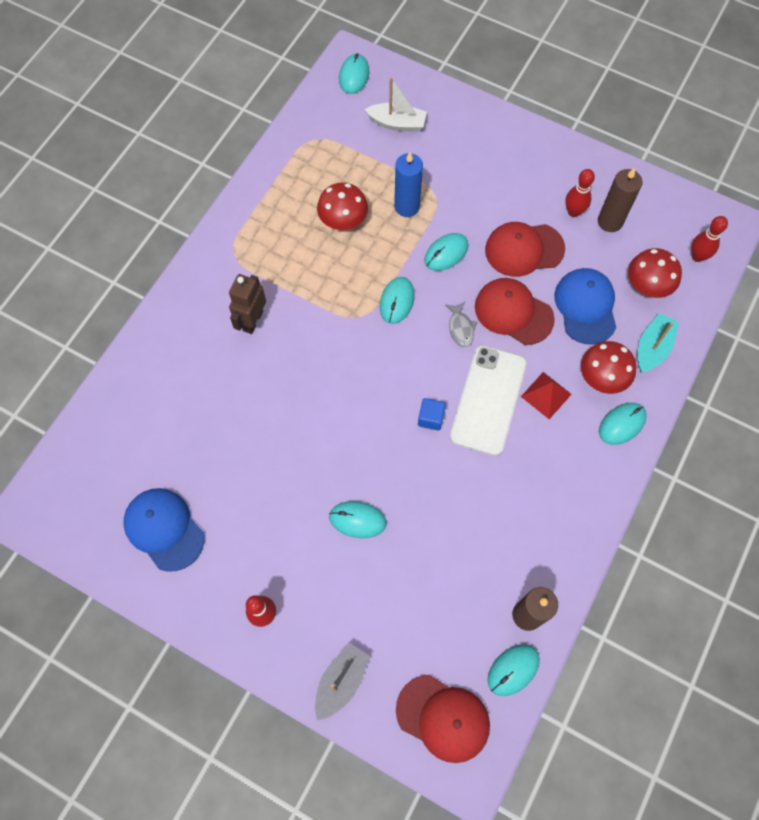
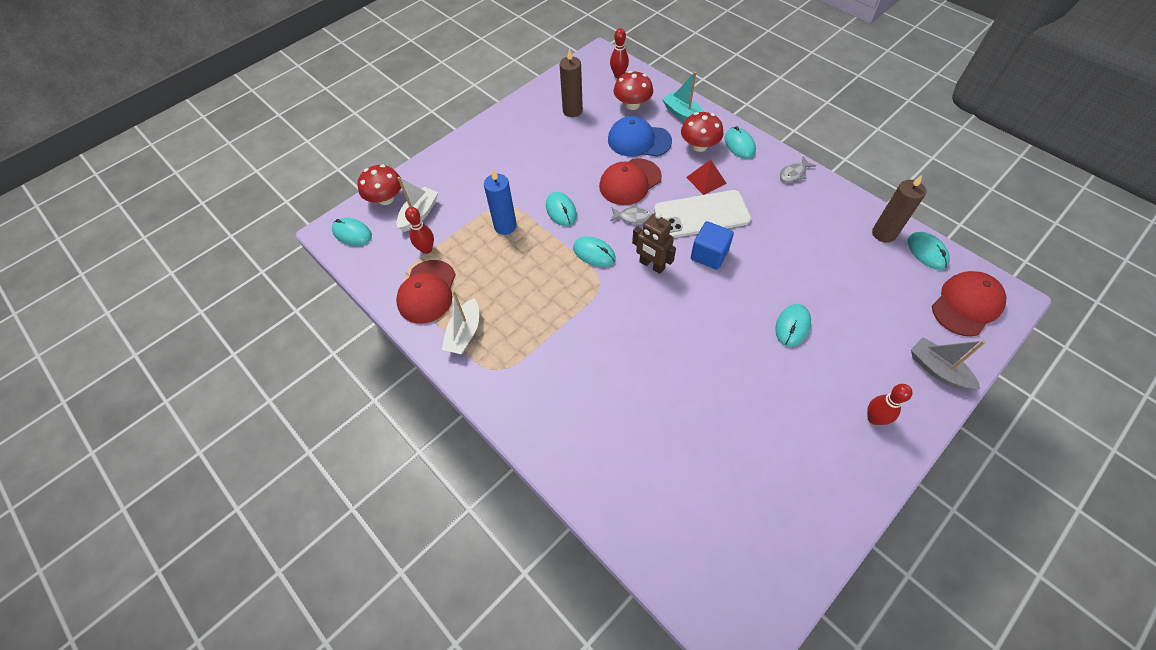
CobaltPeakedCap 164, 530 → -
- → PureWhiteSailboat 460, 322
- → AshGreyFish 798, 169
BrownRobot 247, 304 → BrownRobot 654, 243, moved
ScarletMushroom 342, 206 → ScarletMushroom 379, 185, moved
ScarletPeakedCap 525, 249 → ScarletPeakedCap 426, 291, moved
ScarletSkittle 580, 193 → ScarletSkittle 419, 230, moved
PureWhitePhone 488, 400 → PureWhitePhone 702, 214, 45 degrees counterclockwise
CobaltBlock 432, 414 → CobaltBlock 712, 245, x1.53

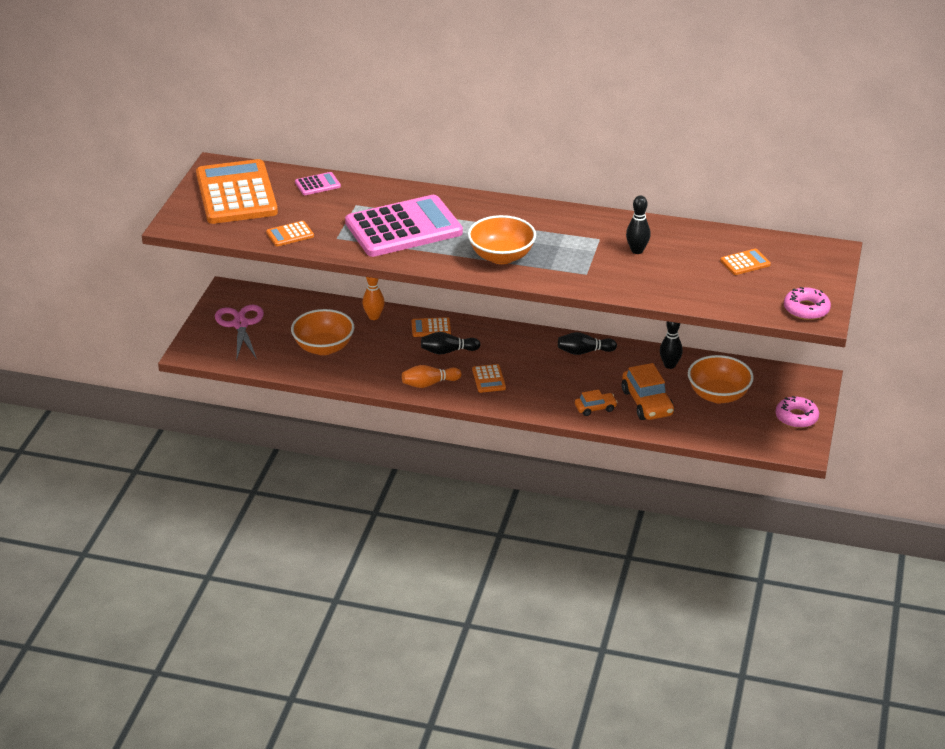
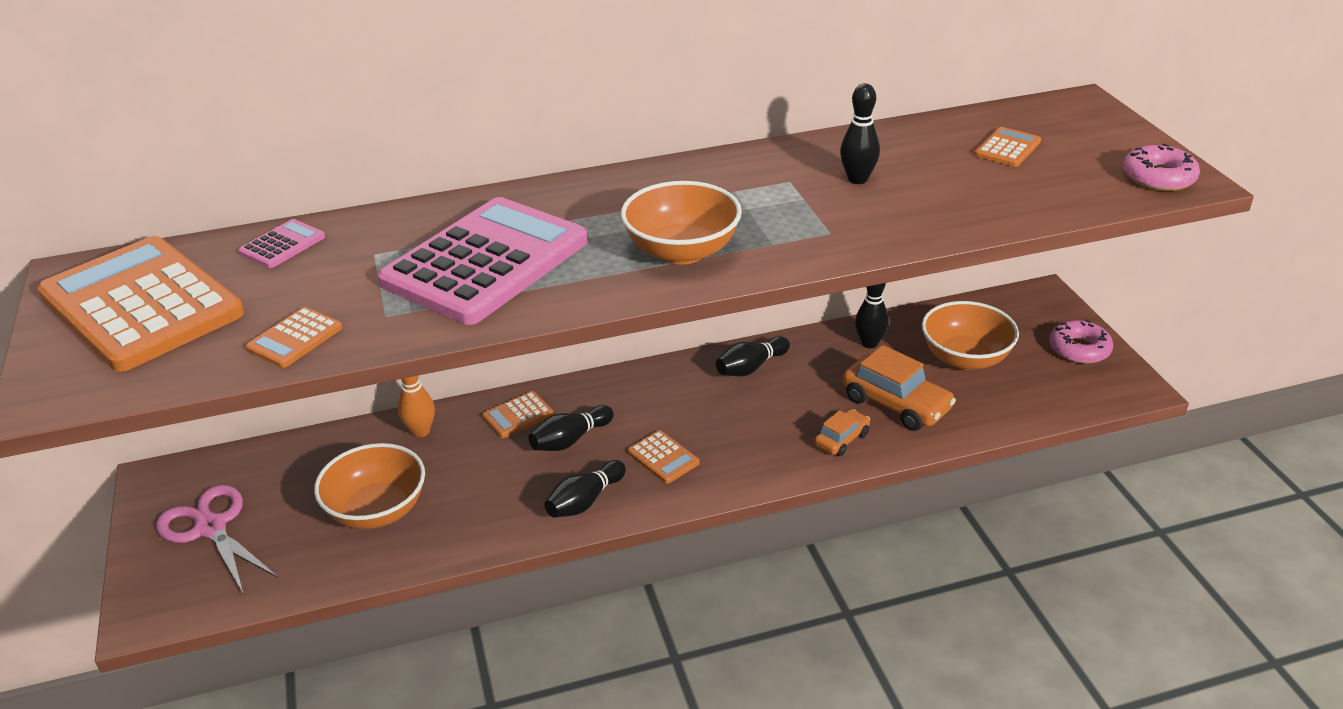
BrightOrangeSkittle 432, 376 → EbonySkittle 585, 489

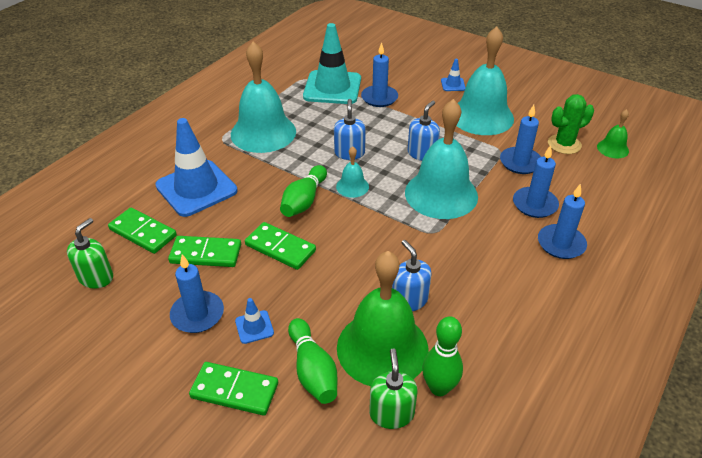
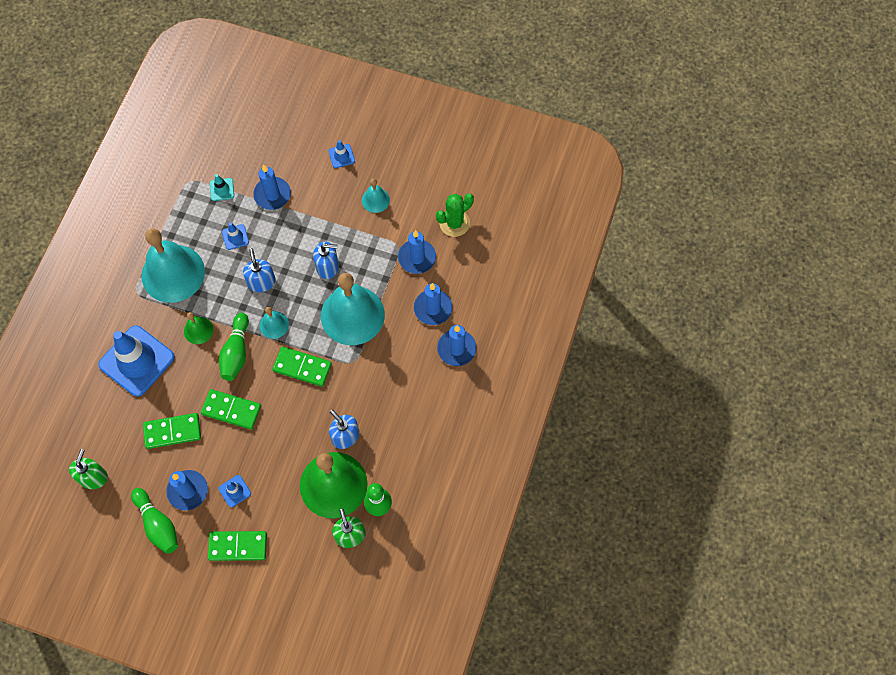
- → CobaltSafetyCone 235, 236
LeafGreenDominoPiece 142, 230 → LeafGreenDominoPiece 302, 367, moved
LeafGreenSkittle 313, 361 → LeafGreenSkittle 154, 521, moved
LeafGreenBell 613, 133 → LeafGreenBell 198, 328, moved
CobaltSoapDispenser 424, 131 → CobaltSoapDispenser 326, 260, 75 degrees clockwise
TealSafetyCone 332, 63 → TealSafetyCone 222, 187, x0.42
TealBell 485, 80 → TealBell 376, 196, x0.46

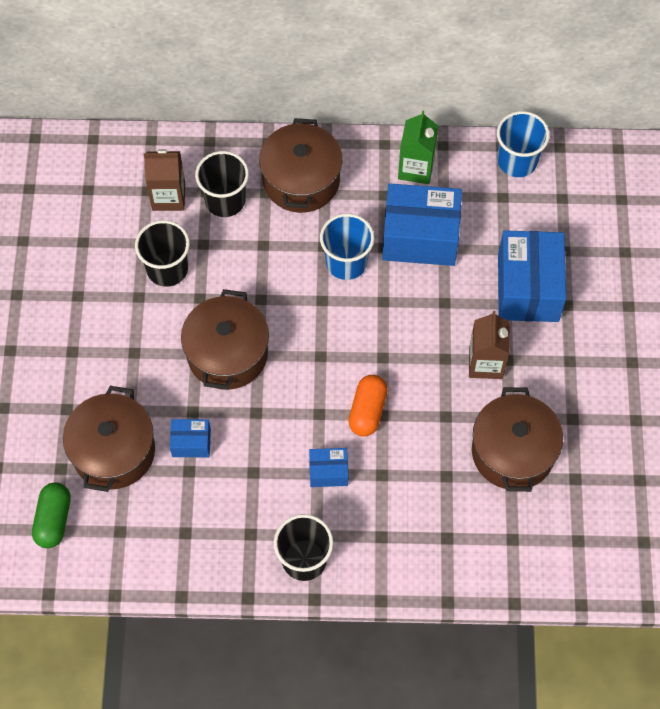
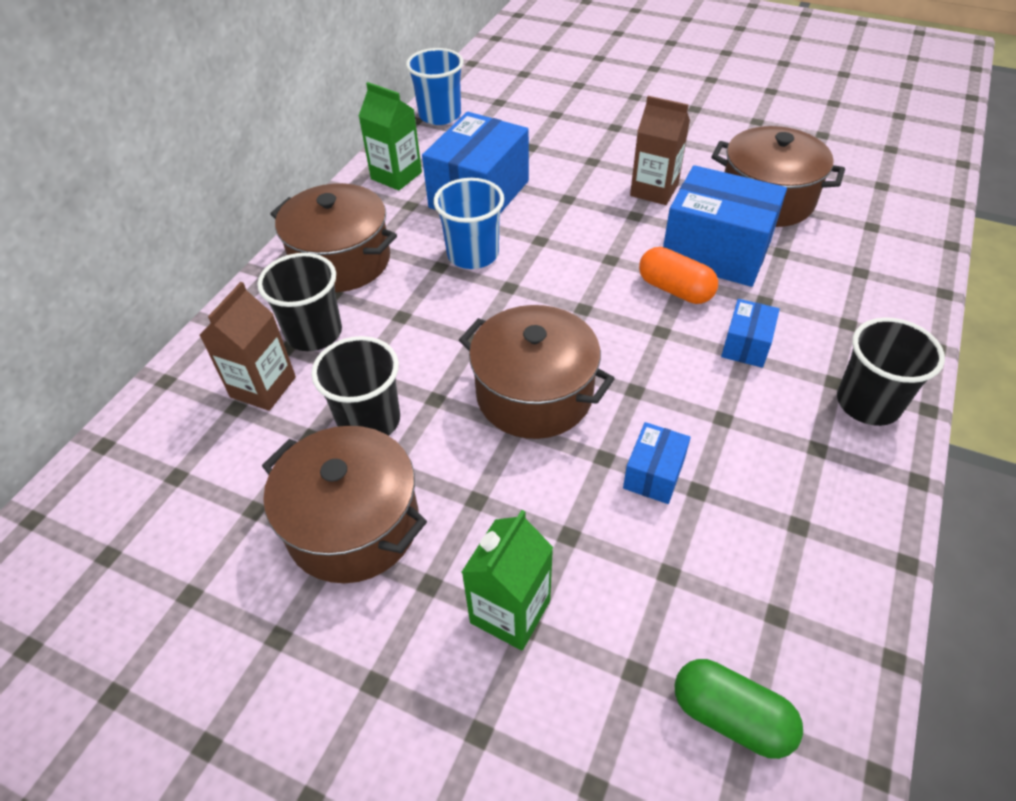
- → LeafGreenCarton 507, 580
BrownPot 109, 439 → BrownPot 344, 504, moved
CobaltParcel 532, 276 → CobaltParcel 725, 226, moved

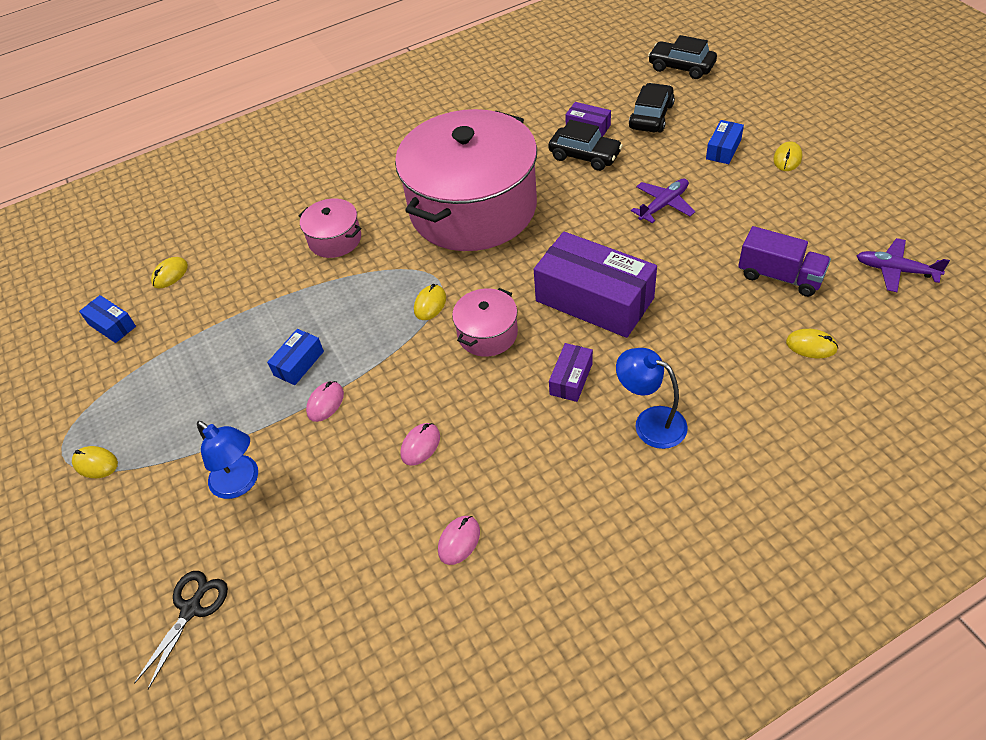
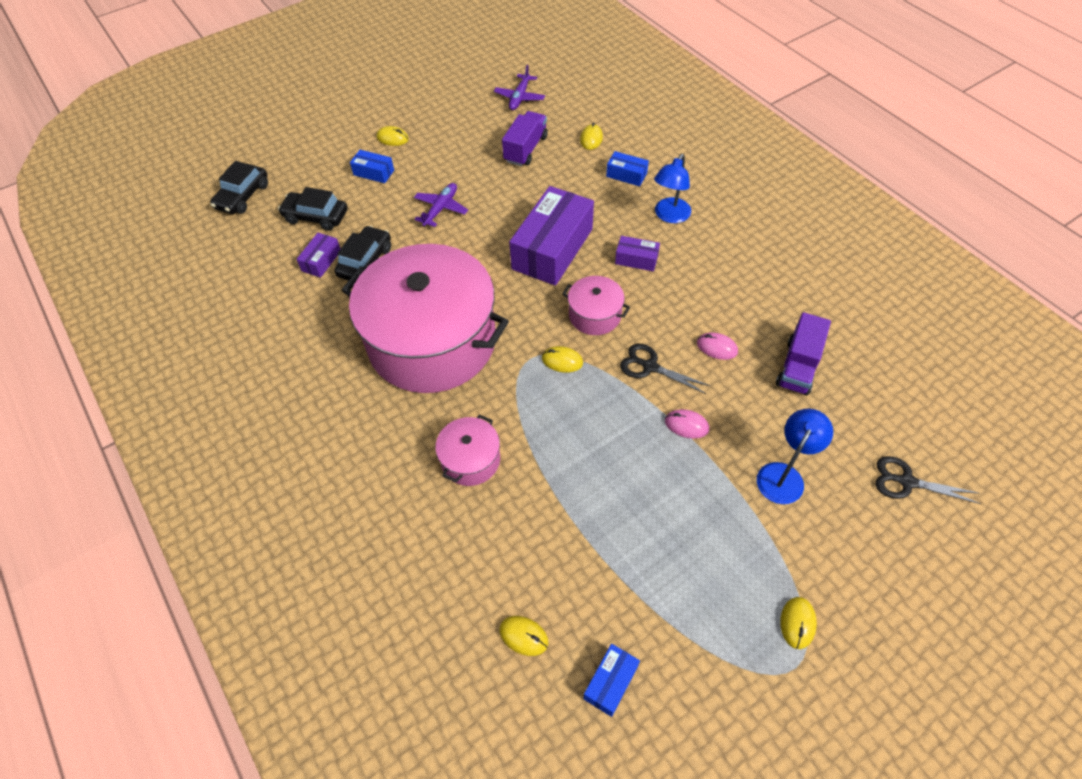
PinkComputerMouse 459, 540 → -
- → EbonyScissors 665, 369
- → RoyalPurpleTruck 803, 353
CobaltParcel 295, 357 → CobaltParcel 627, 168, moved
RoyalPurpleAeroplane 663, 200 → RoyalPurpleAeroplane 441, 205, 75 degrees clockwise

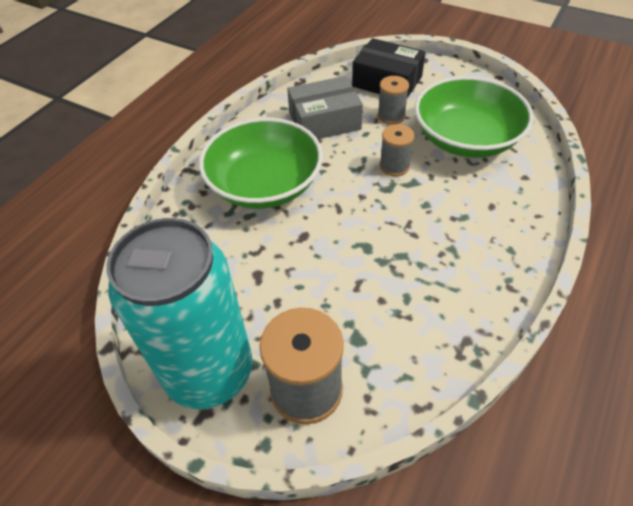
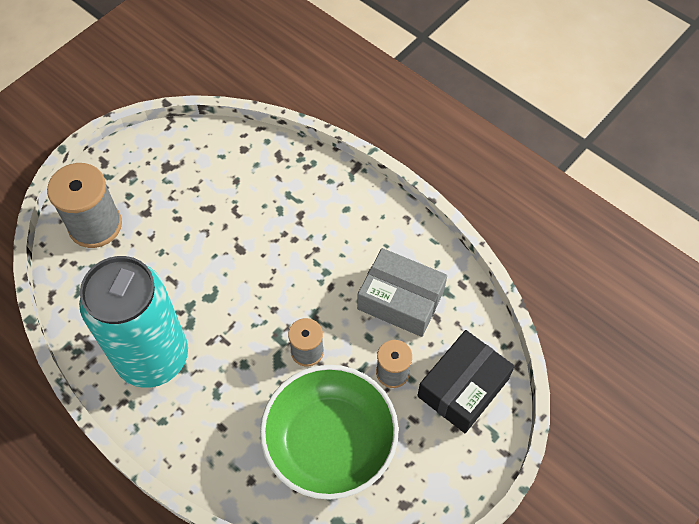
LeafGreenBowl 261, 163 → -
TealSodaCan 179, 313 → TealSodaCan 133, 322, moved
AshGreyParcel 325, 107 → AshGreyParcel 402, 292, 60 degrees counterclockwise

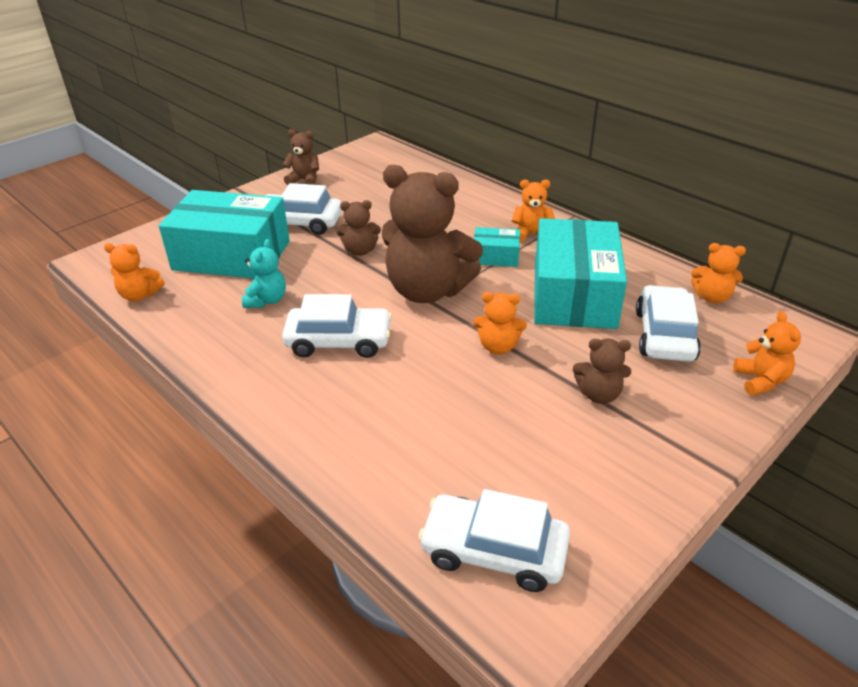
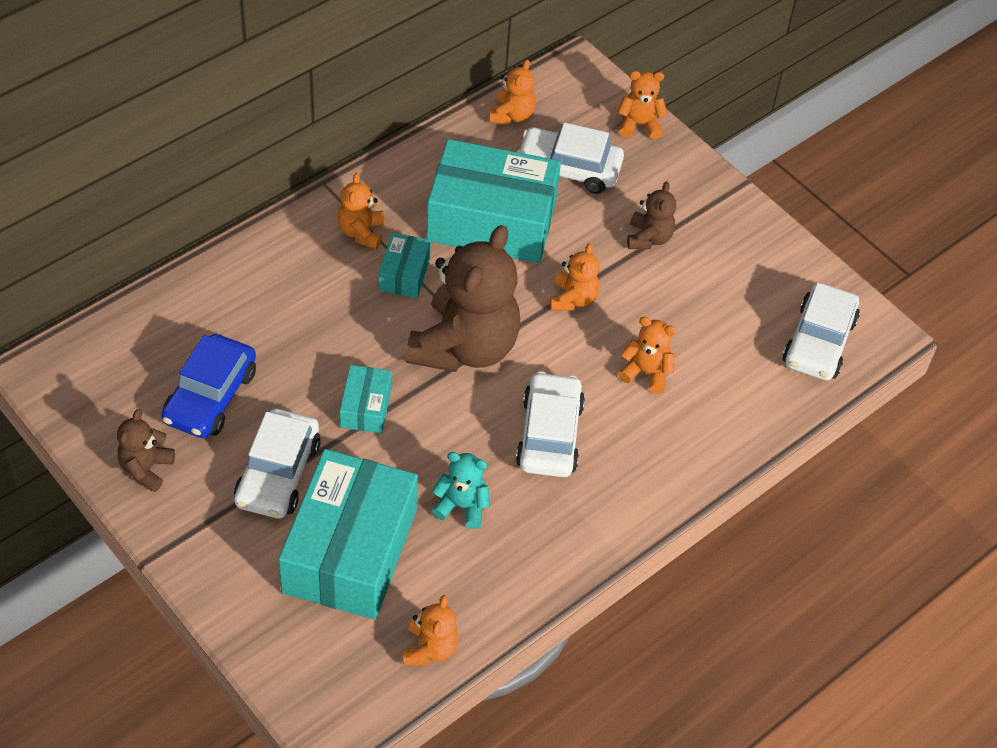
- → CobaltCar 208, 386
- → BrightOrangeStuffedBear 647, 355
BrownStuffedBear 358, 228 → TealParcel 366, 399

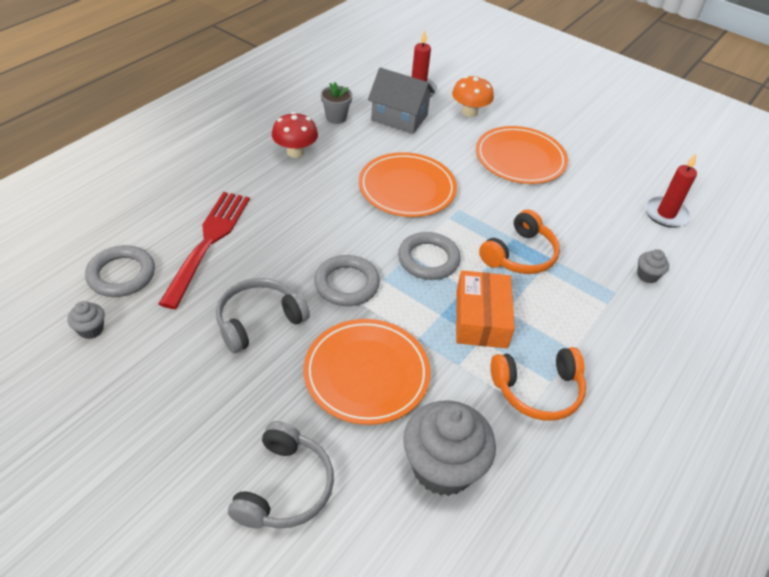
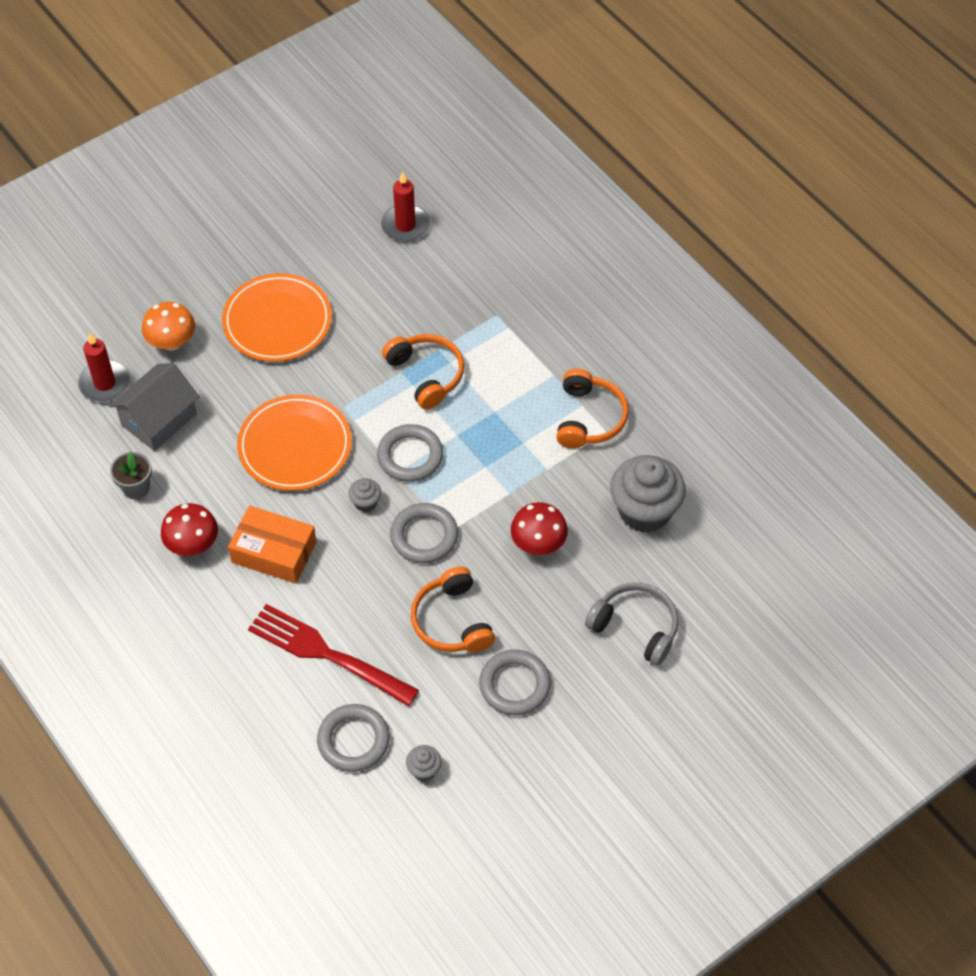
- → AshGreyHoop 515, 682
BrightOrangeParcel 485, 309 → BrightOrangeParcel 272, 544, moved
AshGreyFairyCake 653, 266 → AshGreyFairyCake 365, 495, moved
BrightOrangePlate 366, 372 → ScarletMushroom 539, 528
AshGreyHeadphones 263, 315 → BrightOrangeHeadphones 453, 610

